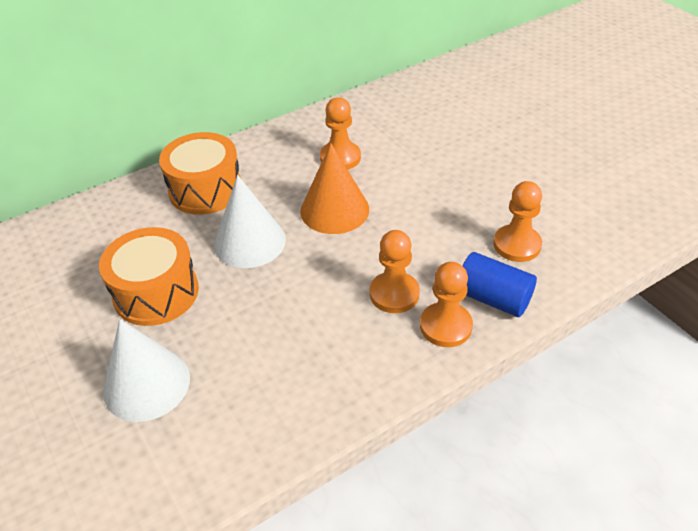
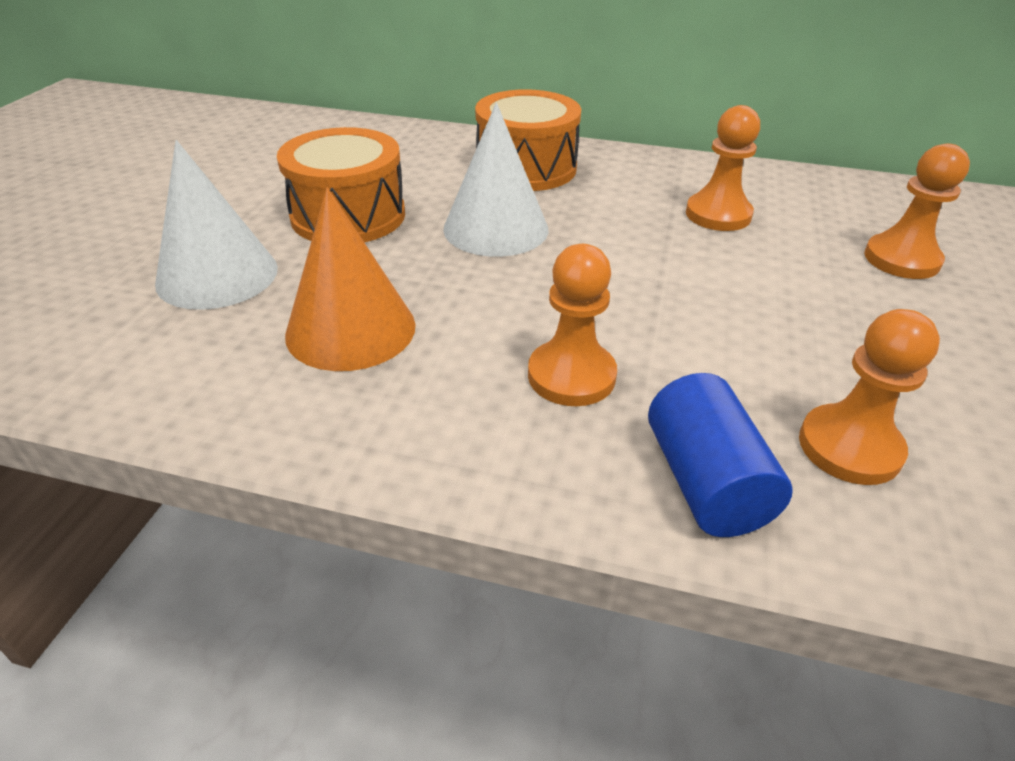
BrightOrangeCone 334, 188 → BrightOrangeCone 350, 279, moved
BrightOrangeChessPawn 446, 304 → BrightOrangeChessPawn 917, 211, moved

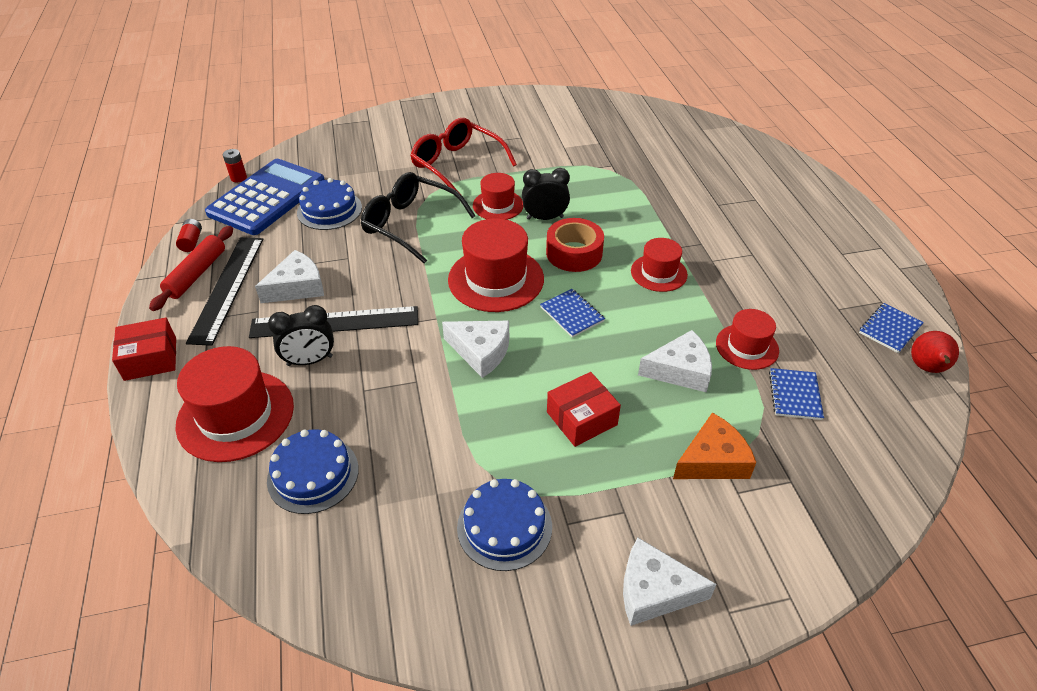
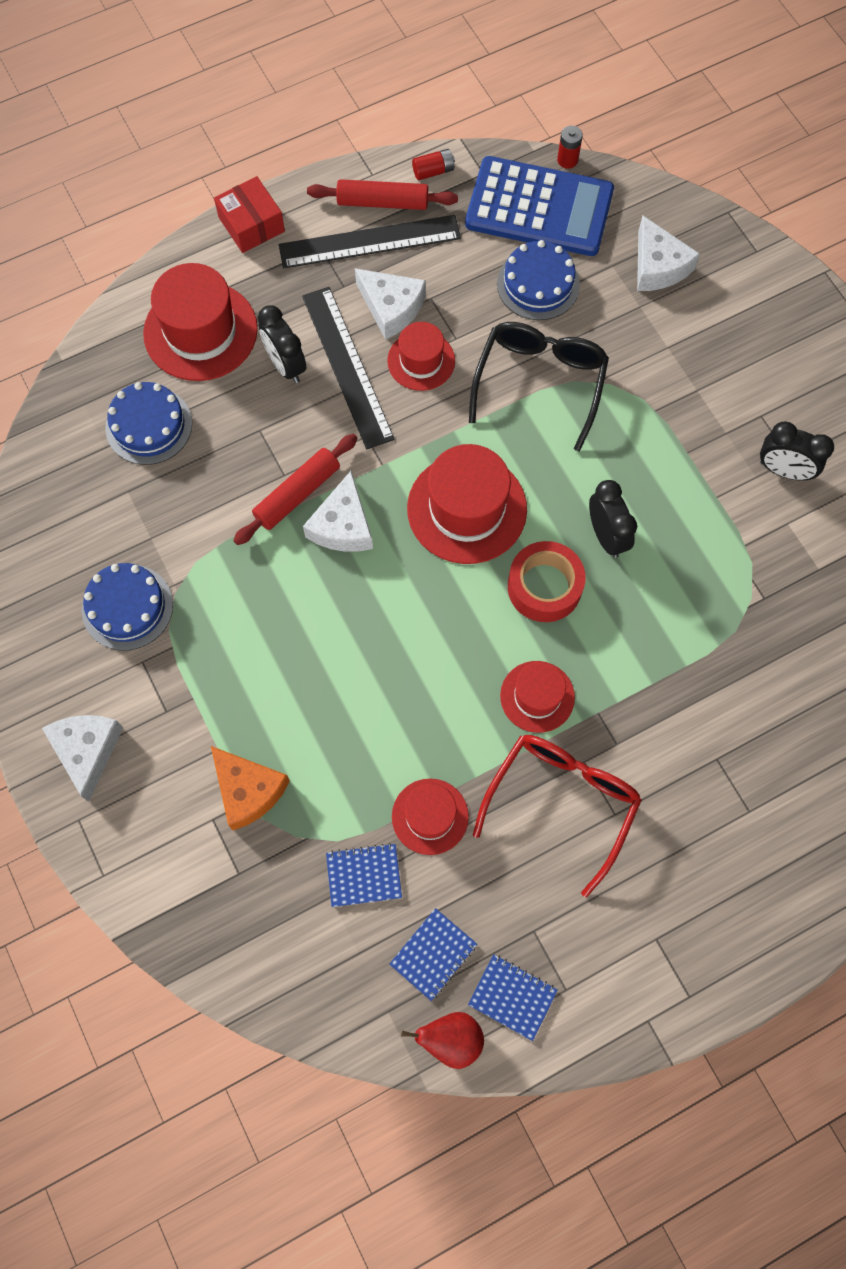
ScarletParcel 584, 409 → -
- → ScarletRollingPin 295, 489
- → EbonyClock 797, 451
ScarletSpectacles 463, 156 → ScarletSpectacles 557, 816, moved
ScarletTopHat 498, 196 → ScarletTopHat 421, 356, moved
CobaltNotebook 572, 313 → CobaltNotebook 433, 954, moved
PureWhiteCheeseWedge 675, 361 → PureWhiteCheeseWedge 668, 253, moved

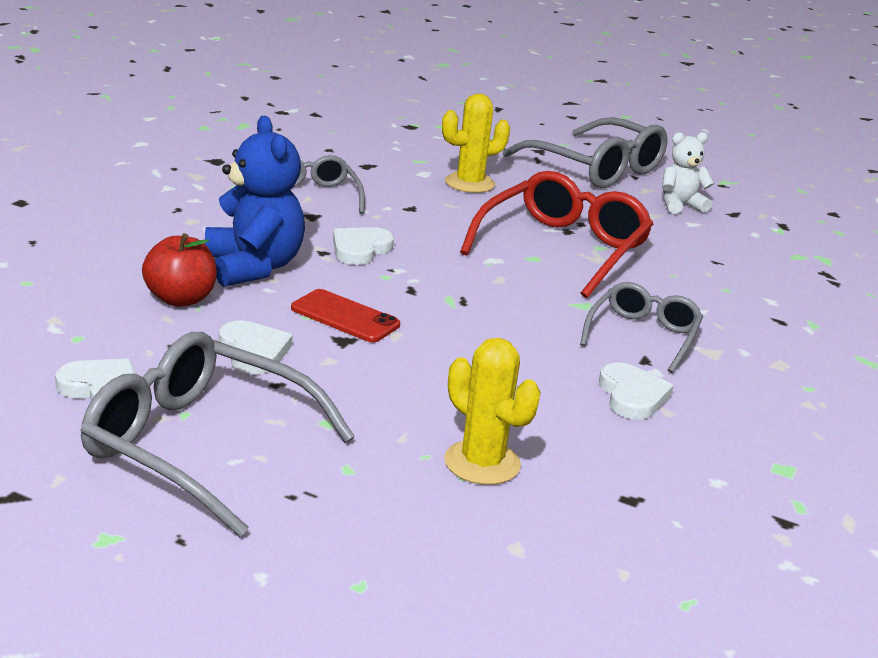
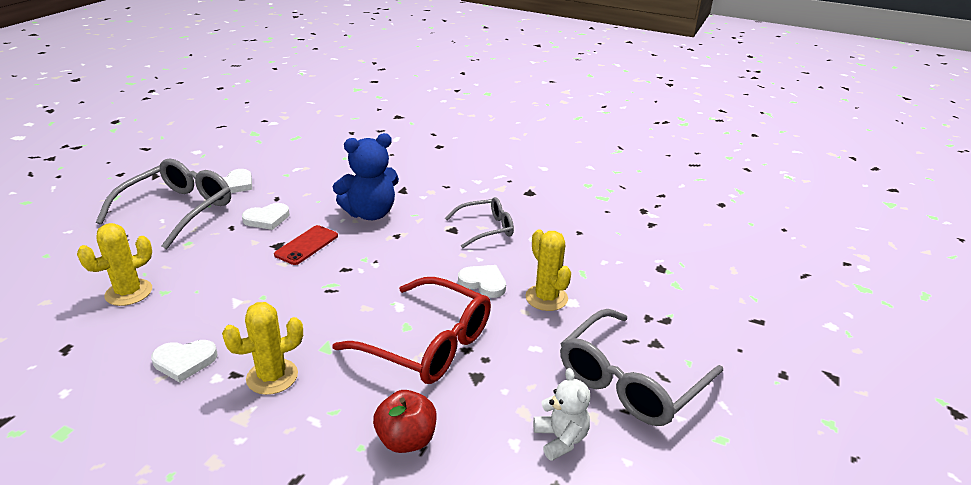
ScarletToyApple 179, 270 → ScarletToyApple 405, 421, moved
PureWhiteHeart 363, 246 → PureWhiteHeart 482, 281, moved
AshGreySpectacles 641, 327 → BrightYellowCactus 262, 348

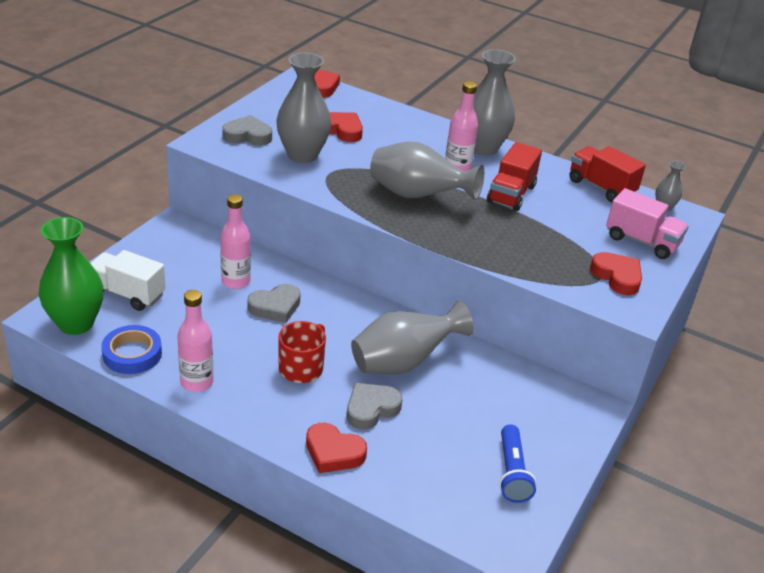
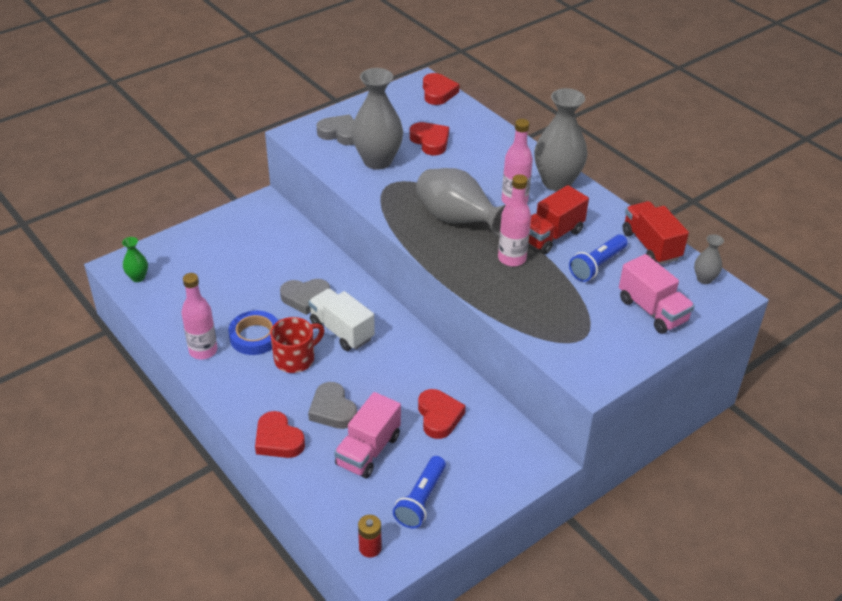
AshGreyFlowerVase 412, 337 → -
- → PinkTruck 367, 435
- → ScarletPowerCell 370, 536
- → CobaltFlashlight 598, 258
PureWhiteTruck 128, 280 → PureWhiteTruck 342, 319, moved
CobaltRollOfTape 131, 349 → CobaltRollOfTape 253, 333, moved
PinkBottle 235, 241 → PinkBottle 514, 220, moved
ScarletHeart 616, 273 → ScarletHeart 442, 414, moved
AshGreyHeart 375, 406 → AshGreyHeart 332, 405, 105 degrees counterclockwise
LeafGreenFlowerVase 71, 276 → LeafGreenFlowerVase 135, 259, x0.47

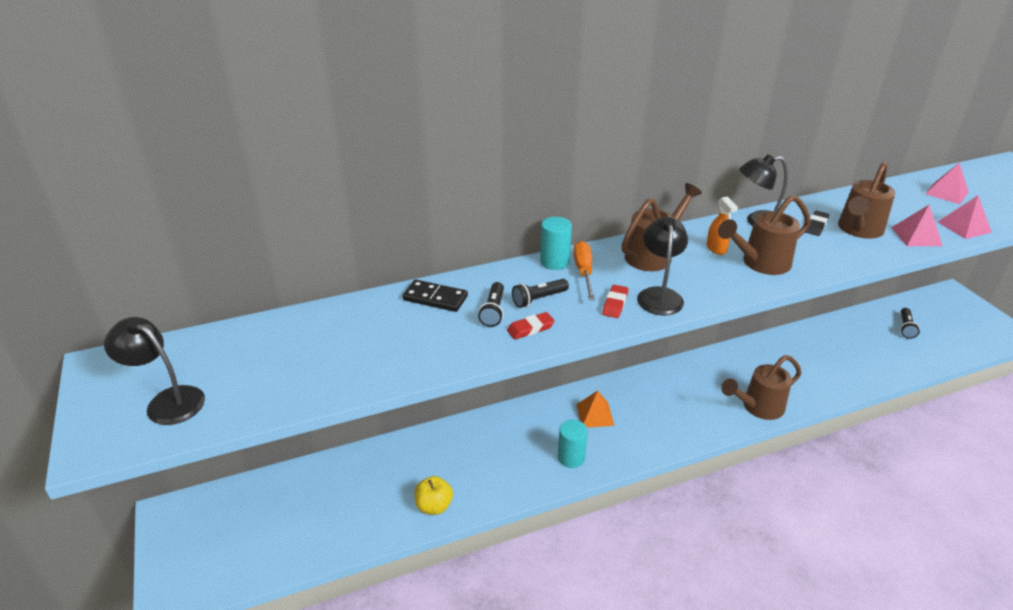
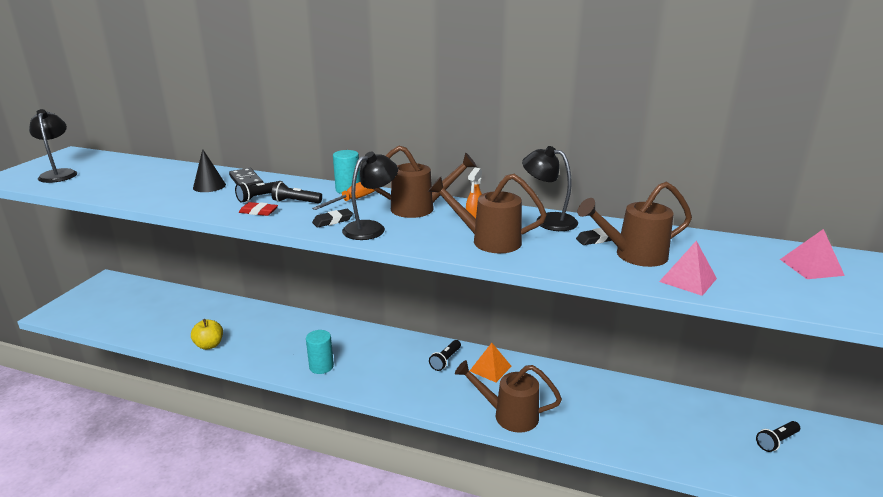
PinkSolidPyramid 965, 217 → -
- → EbonyCone 209, 170
- → EbonyFlashlight 445, 355
BrightOrangeSolidPyramid 595, 409 → BrightOrangeSolidPyramid 491, 362, moved
ScarletGumEraser 615, 301 → EbonyGumEraser 332, 218

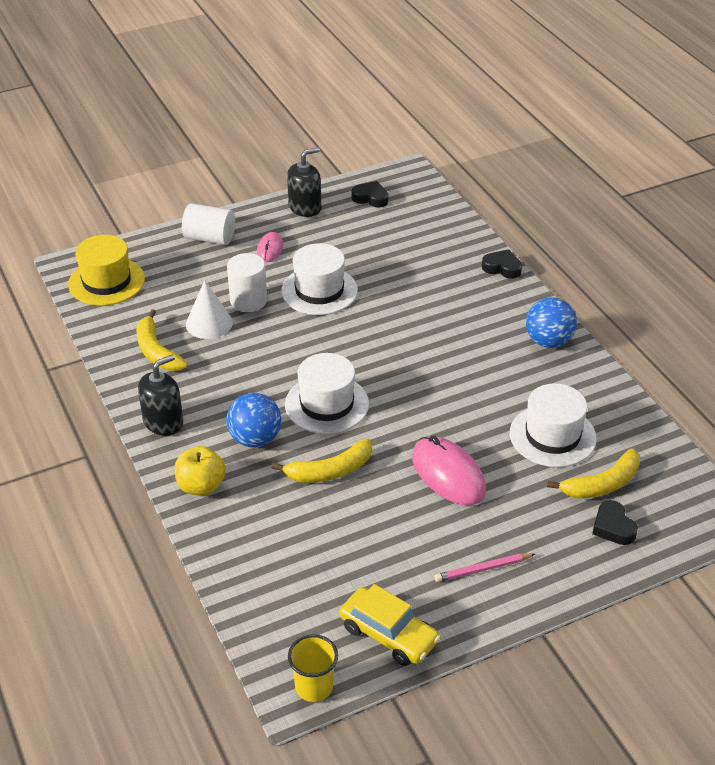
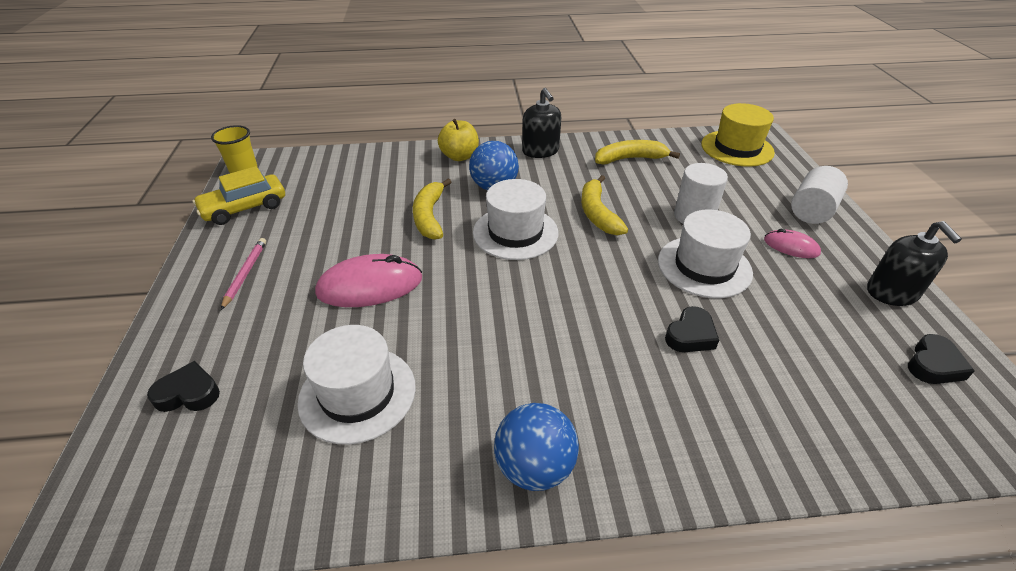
PureWhiteCone 209, 309 → -
EbonyHeart 502, 264 → EbonyHeart 692, 329, moved
BrightYellowBananaFruit 593, 473 → BrightYellowBananaFruit 604, 205, moved

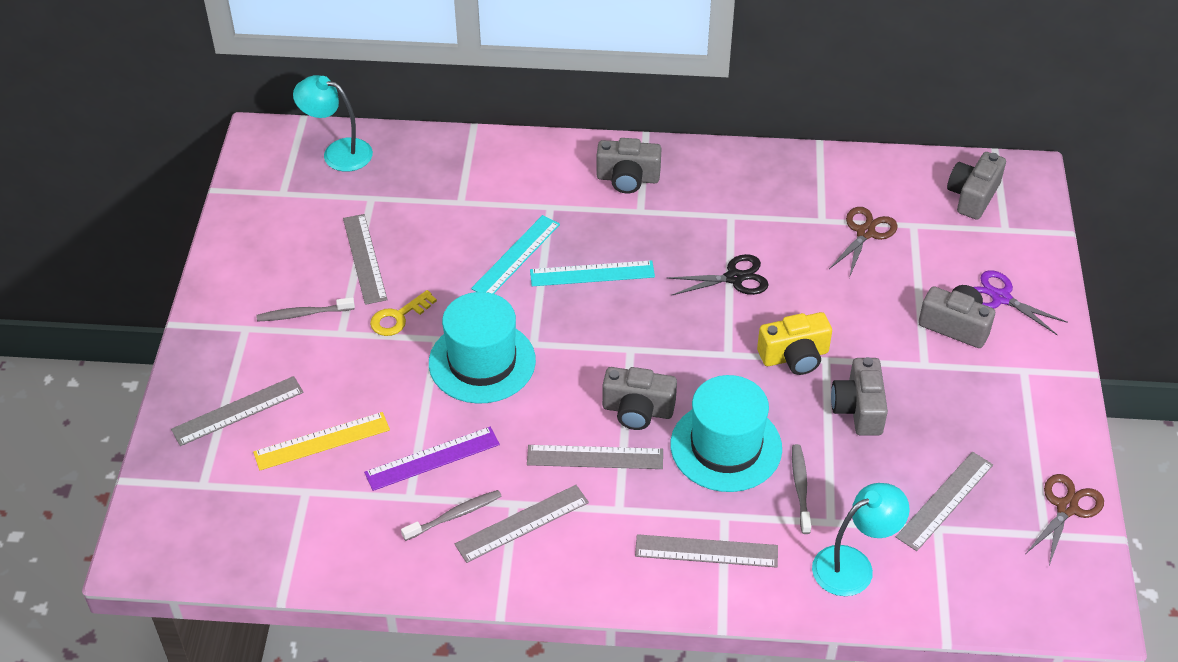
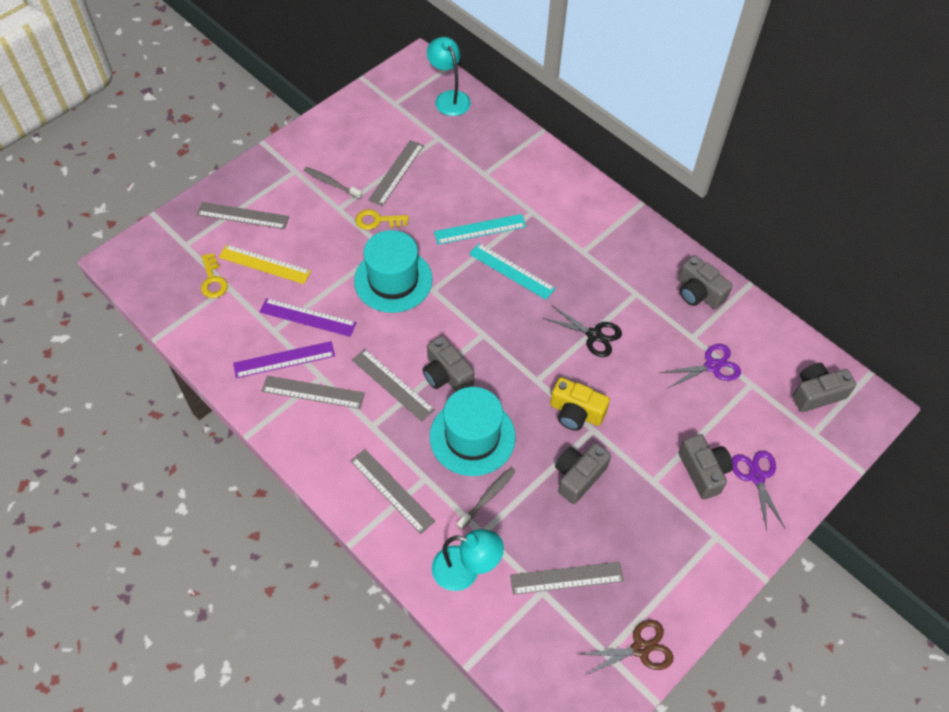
- → BrightYellowLatchkey 214, 275
AshGreyCamera 629, 166 → AshGreyCamera 705, 282, moved
AshGreyToothBrush 451, 515 → RoyalPurpleStraightedge 284, 359
BrownScissors 863, 242 → RoyalPurpleScissors 700, 366

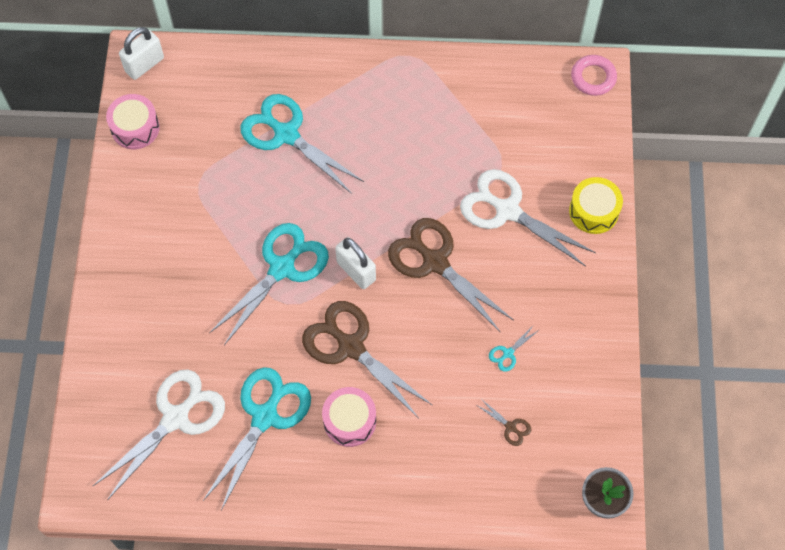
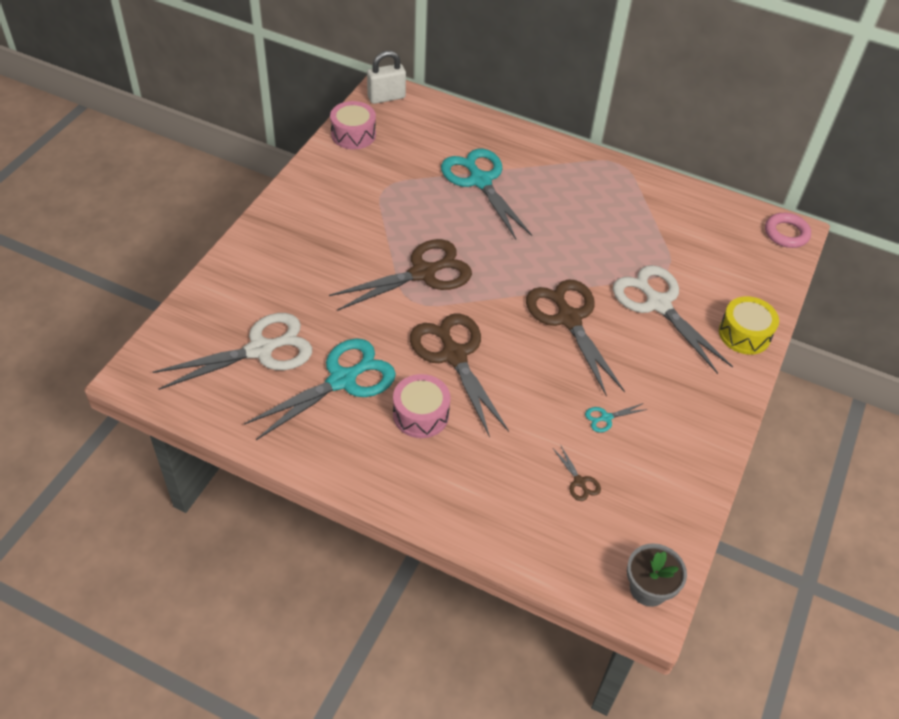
PureWhitePadlock 355, 263 → -
TealScissors 269, 284 → BrownScissors 400, 275

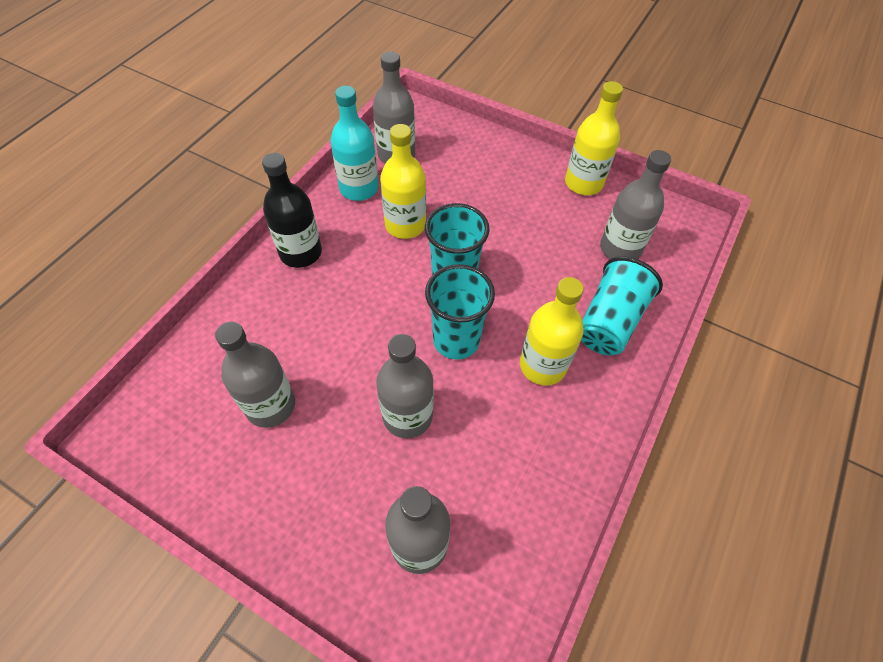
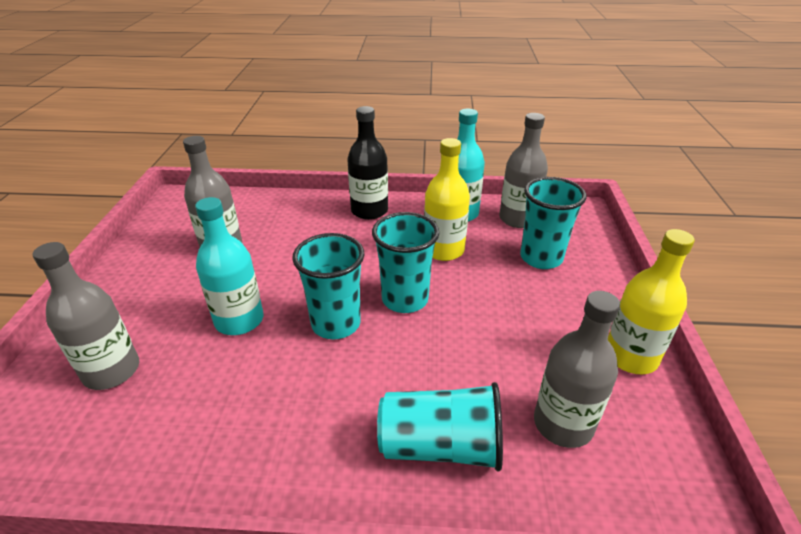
BrightYellowBottle 552, 331 → -
- → TealTumbler 553, 223
AshGreyBottle 405, 386 → TealBottle 229, 266

